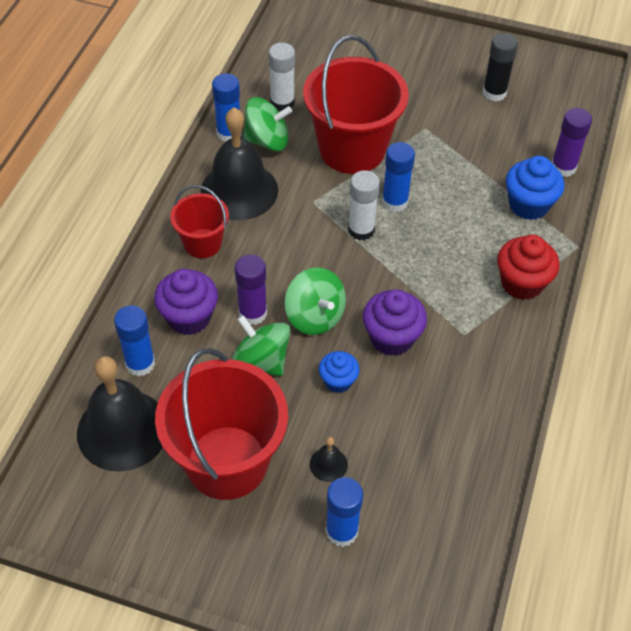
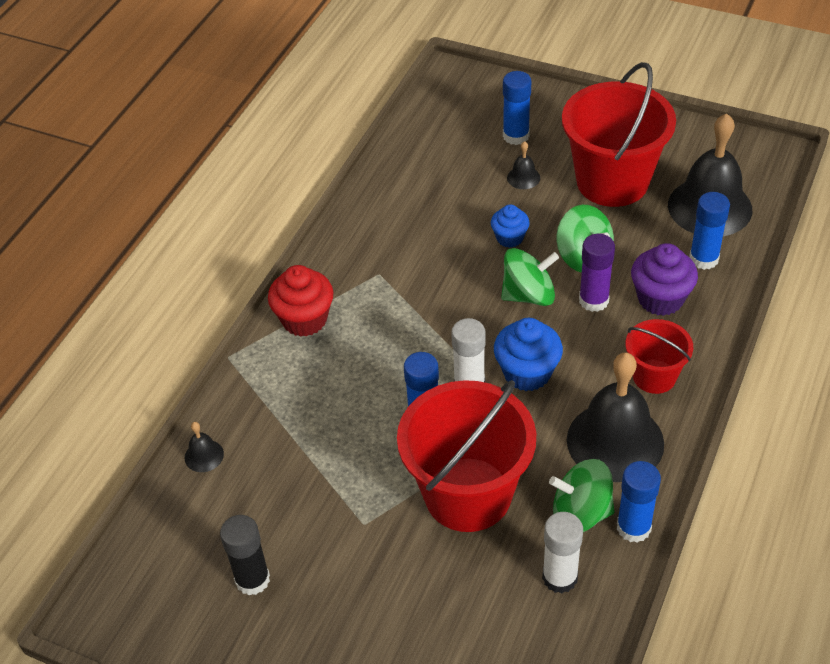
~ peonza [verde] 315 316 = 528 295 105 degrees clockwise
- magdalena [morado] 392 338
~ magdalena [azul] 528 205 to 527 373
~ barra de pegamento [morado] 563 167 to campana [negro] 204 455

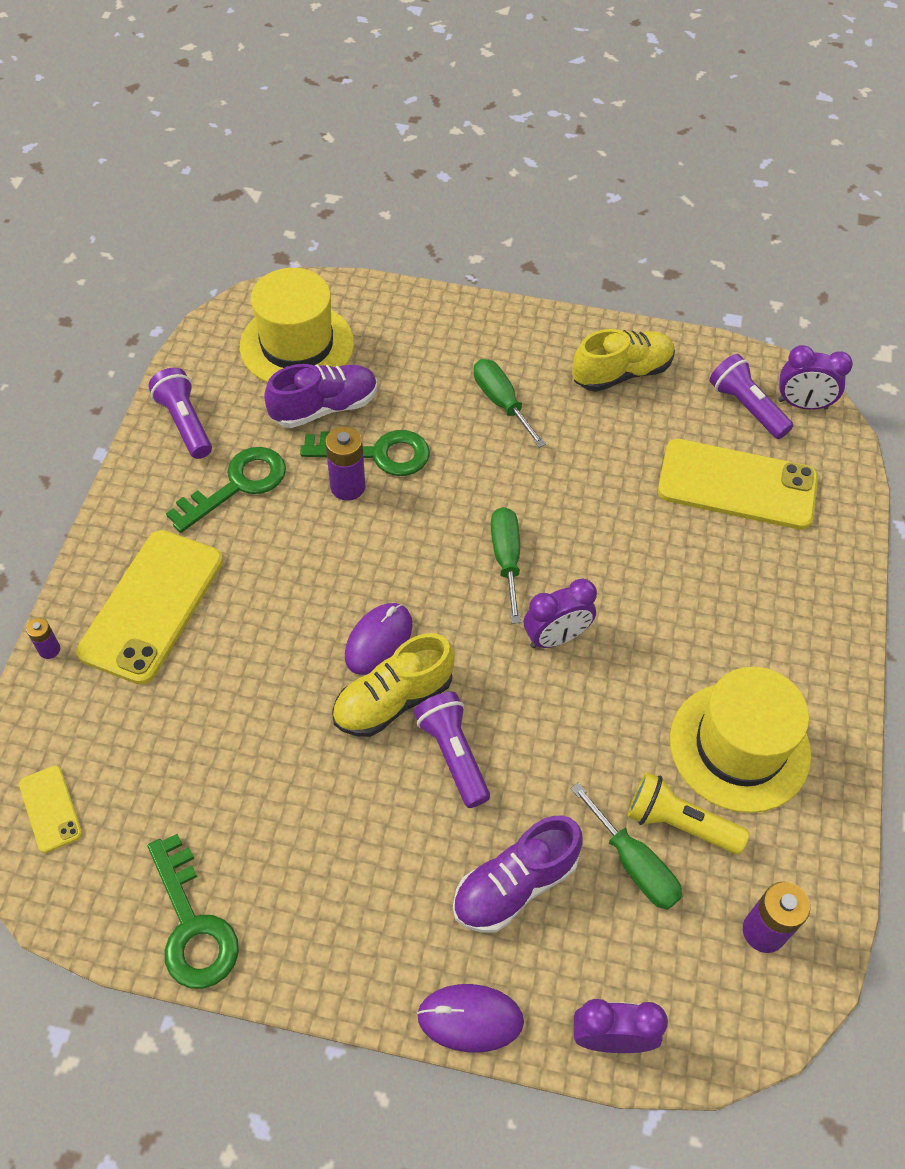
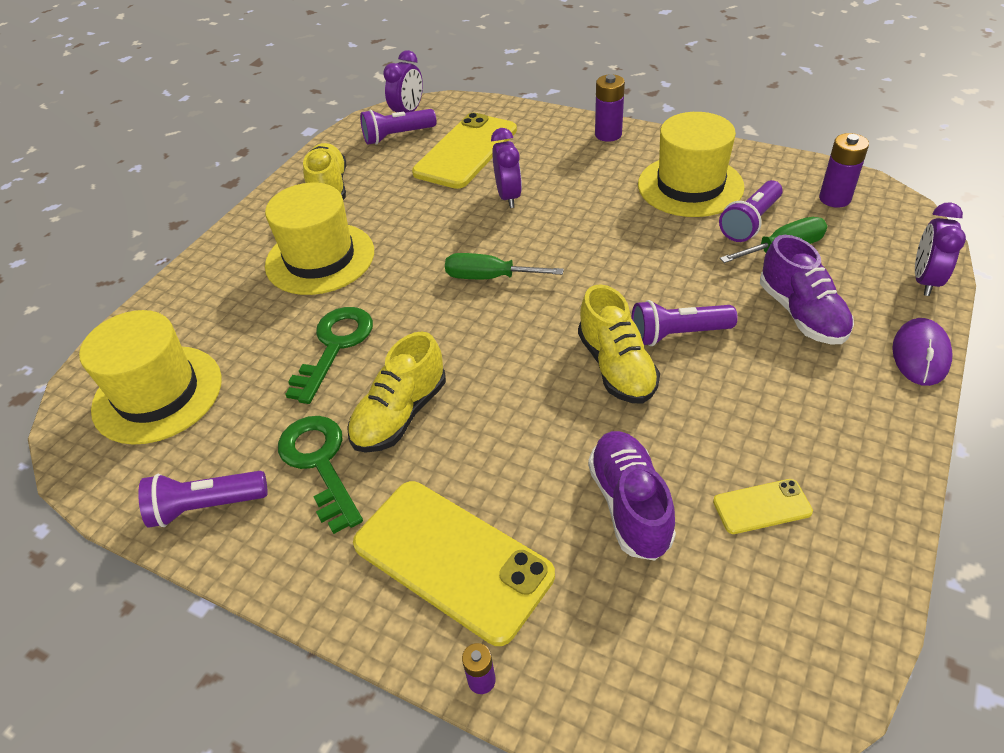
~ móvil [amarillo] 50 809 to 762 507
- llave [verde] 192 925
~ zapato [morado] 324 408 to 629 505
~ pila [morado] 348 487 to 608 134
- ratón [morado] 378 640
~ destornillador [verde] 501 402 to sombrero [amarillo] 320 258
~ despertador [morado] 556 638 to 508 197
~ lámpara de mano [amarillo] 679 823 to lámpara de mano [morado] 750 222
+ zapato [amarillo] 400 414

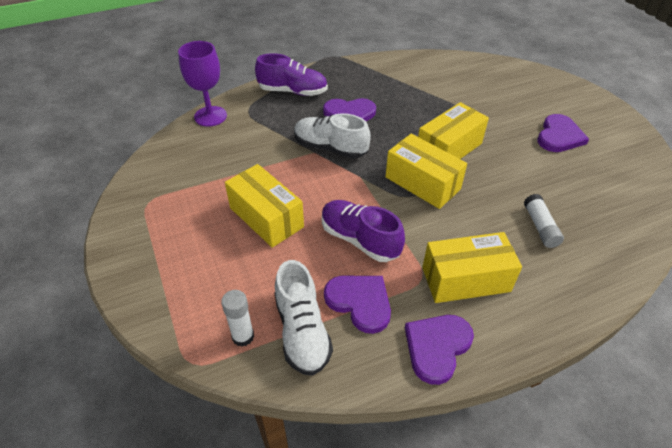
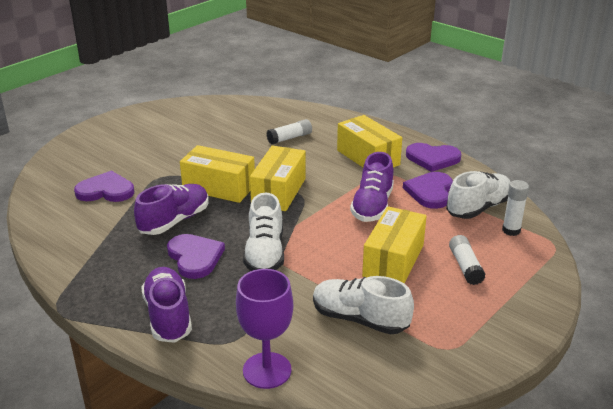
~ corazón [morado] 559 136 to 106 190
+ zapato [morado] 174 221
+ zapato [blanco] 360 319
+ barra de pegamento [blanco] 465 266

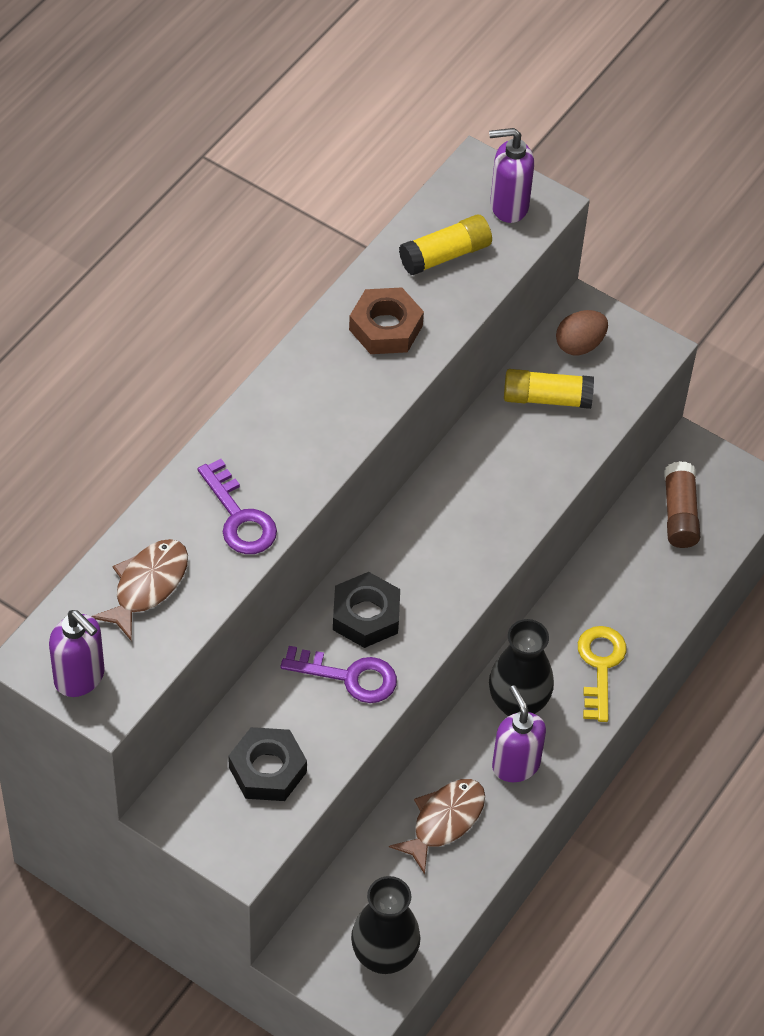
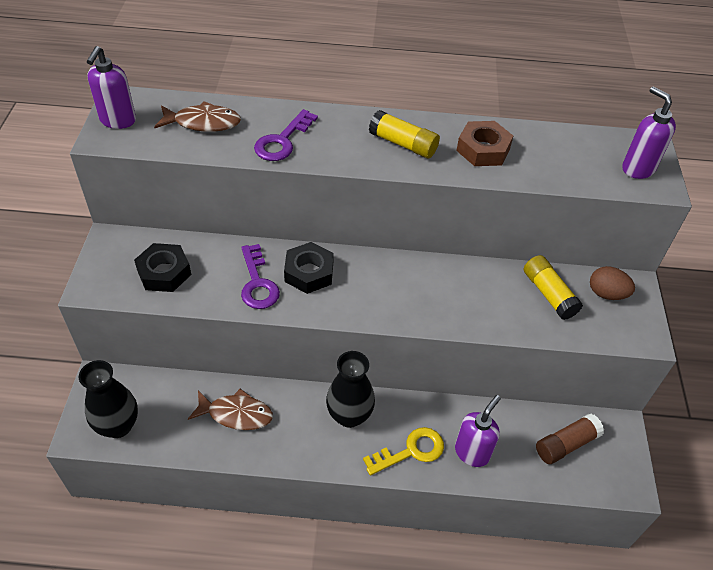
~ barra de pegamento [amarillo] 445 255 to 403 144
~ dispensador de jabón [morado] 515 765 to 472 452

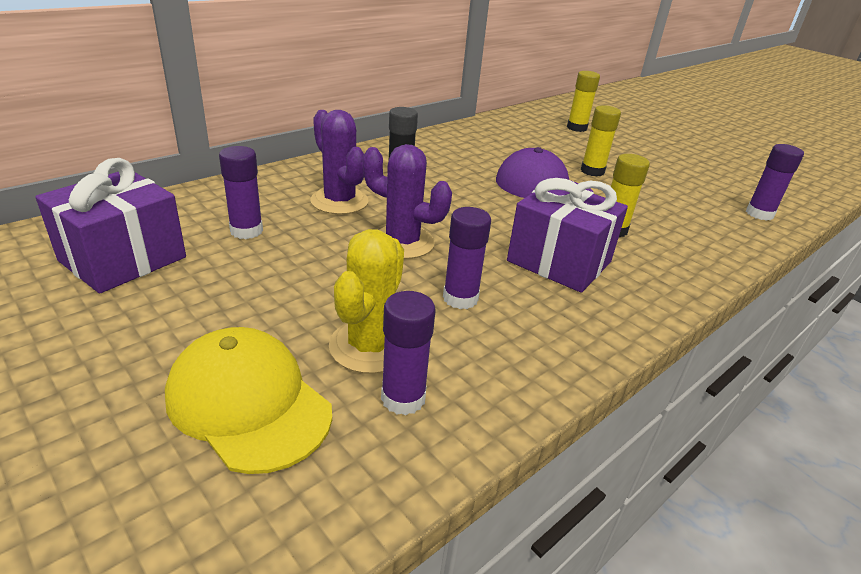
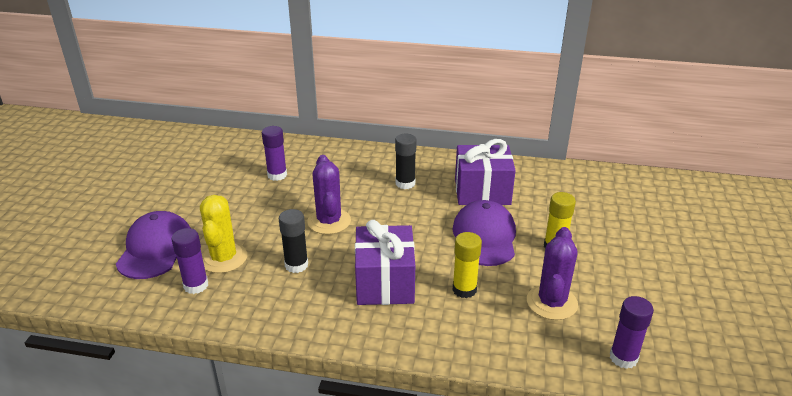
~ regalo [morado] 123 259 to 482 191
~ gorra [amarillo] 249 403 to gorra [morado] 155 249
~ cactus [morado] 339 201 to 551 302
~ cactus [amarillo] 370 346 = 224 258 75 degrees counterclockwise
~ barra de pegamento [morado] 460 298 to barra de pegamento [negro] 296 265
- barra de pegamento [amarillo] 576 128

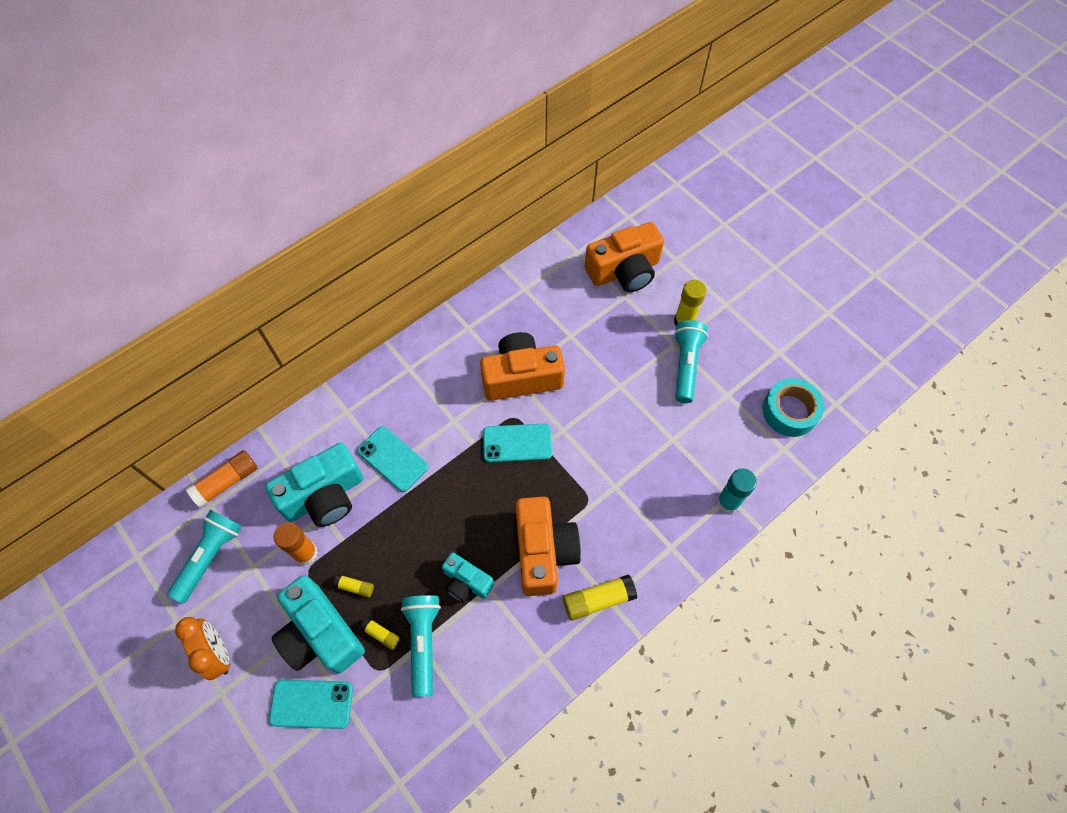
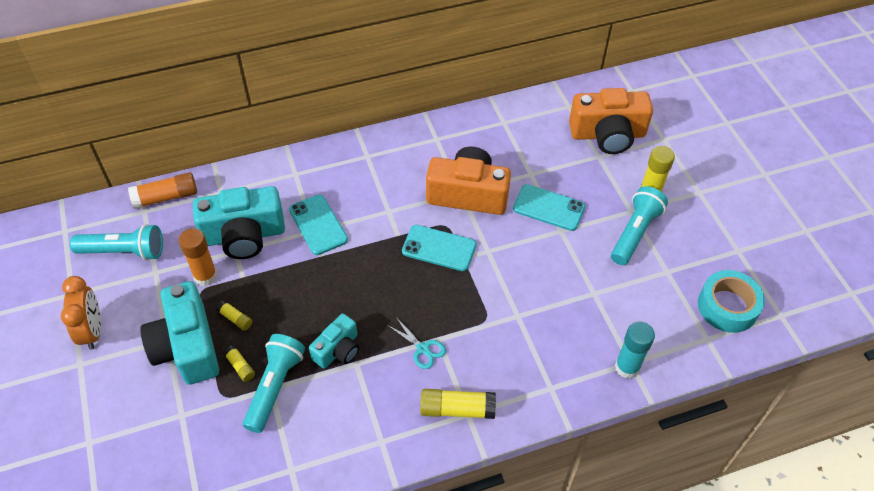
~ lámpara de mano [turquesa] 210 557 = 124 252 45 degrees clockwise
~ móvil [turquesa] 311 704 to 548 208
~ cámara [turquesa] 466 582 = 338 350 105 degrees counterclockwise
~ cámara [naranja] 543 551 to tijeras [turquesa] 422 349

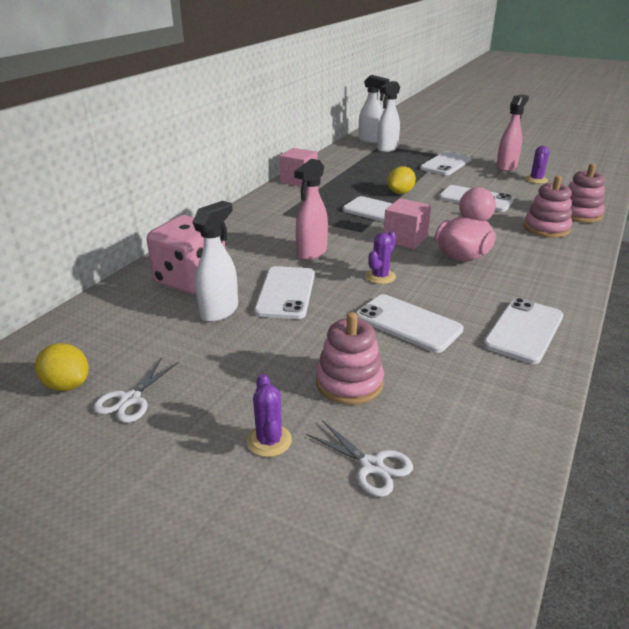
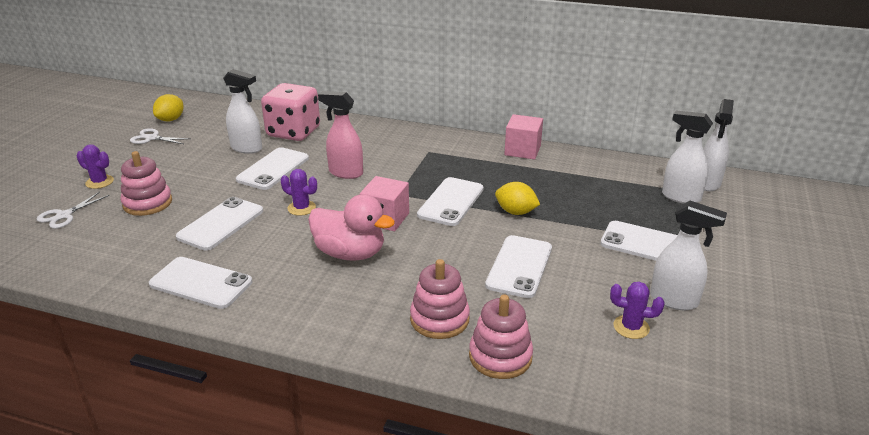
~ cactus [morado] 269 441 = 99 182 45 degrees clockwise
~ móvil [blanco] 286 293 = 273 169 60 degrees counterclockwise
~ pulverizador [rosa] 506 167 to pulverizador [blanco] 674 300

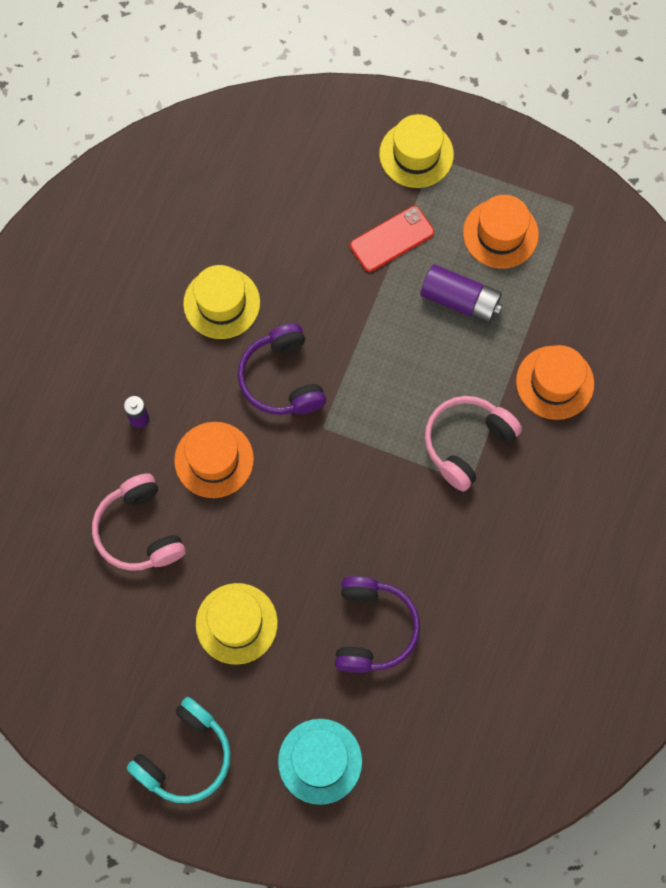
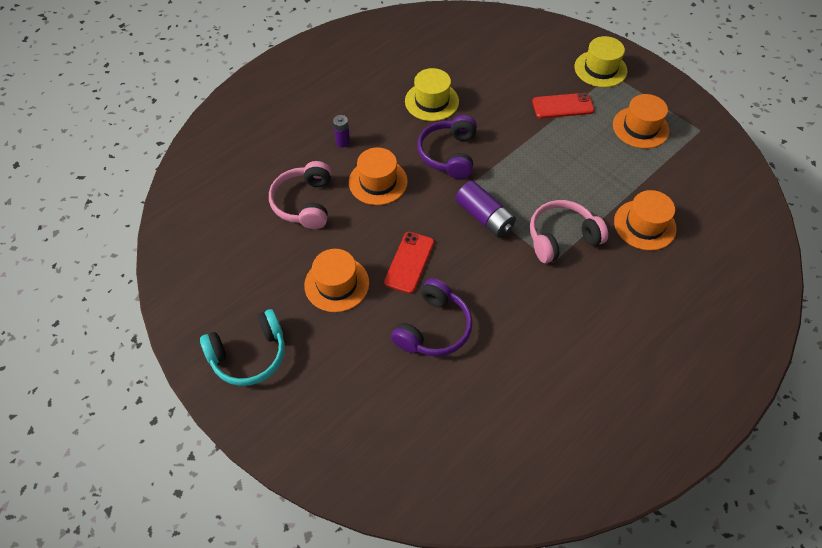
~ sombrero [amarillo] 236 623 to sombrero [naranja] 336 284
- sombrero [turquesa] 320 761
~ pila [morado] 460 300 to 484 217
+ móvil [rojo] 409 262

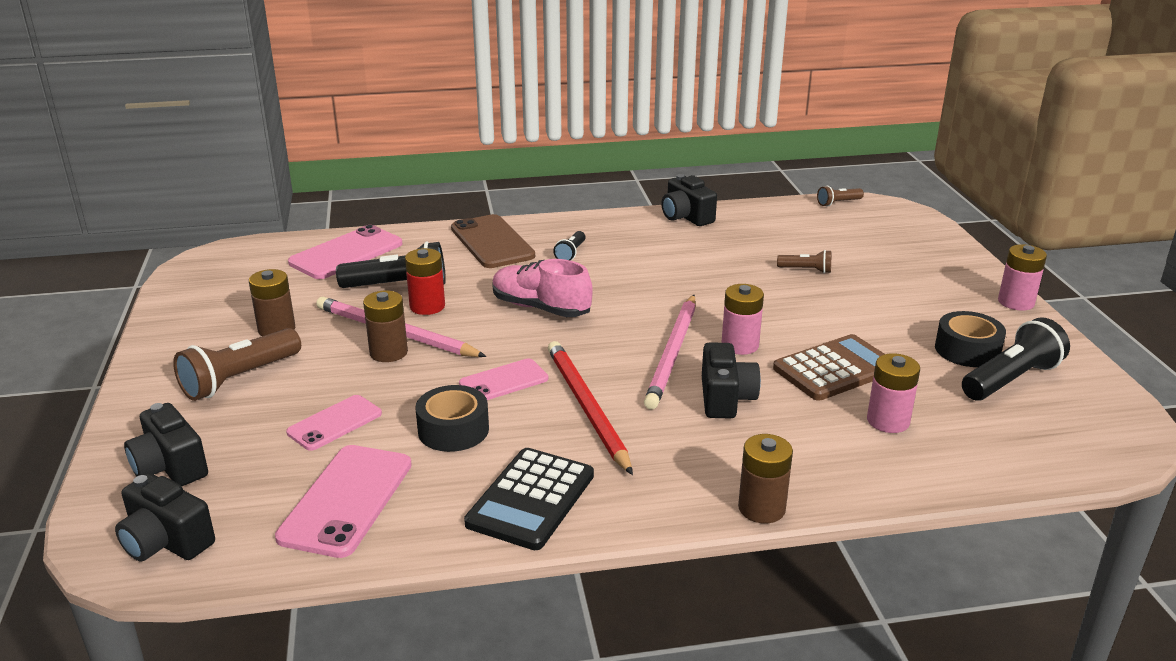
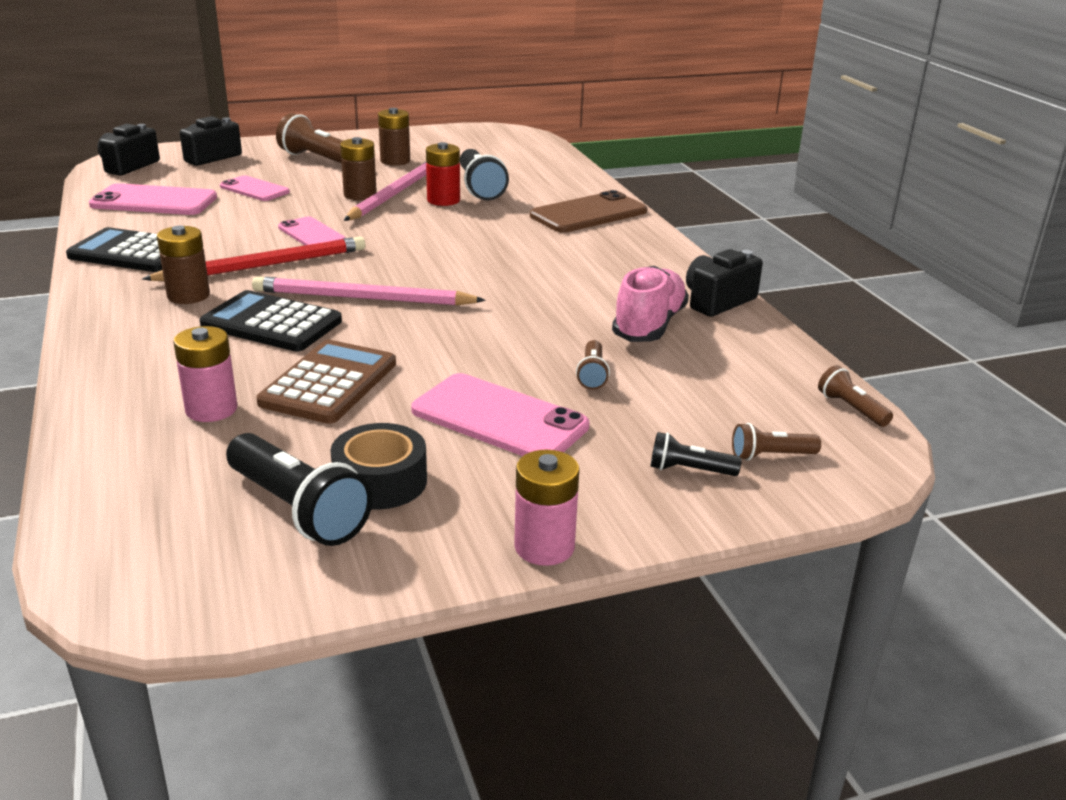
~ móvil [rosa] 346 253 to 499 418
- cinta adhesiva [negro] 453 430
~ zapato [rosa] 540 308 to 649 325
~ lámpara de mano [negro] 571 253 to 689 470
~ cámara [negro] 725 398 to calculadora [negro] 272 323
- pila [rosa] 740 345
~ pila [marrón] 761 508 to 188 295
~ calculadora [marrón] 835 369 = 329 383 120 degrees counterclockwise
+ lámpara de mano [marrón] 770 456

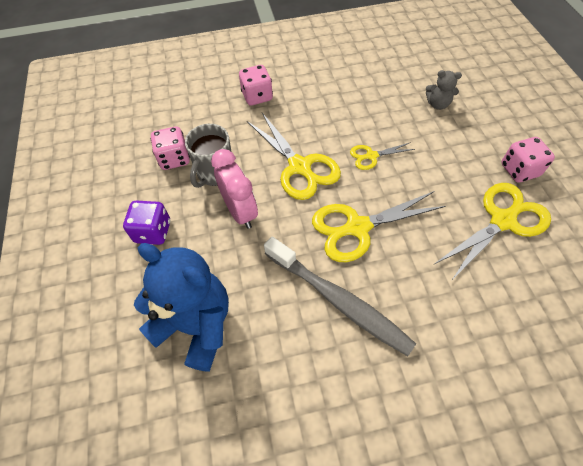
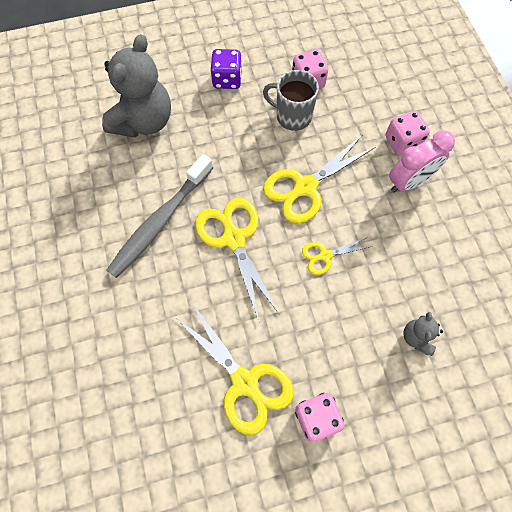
~ osito [azul] 196 325 to osito [gris] 144 121
~ despertador [rosa] 240 211 to 409 182
~ tijeras [amarillo] 371 156 = 325 256 90 degrees counterclockwise

